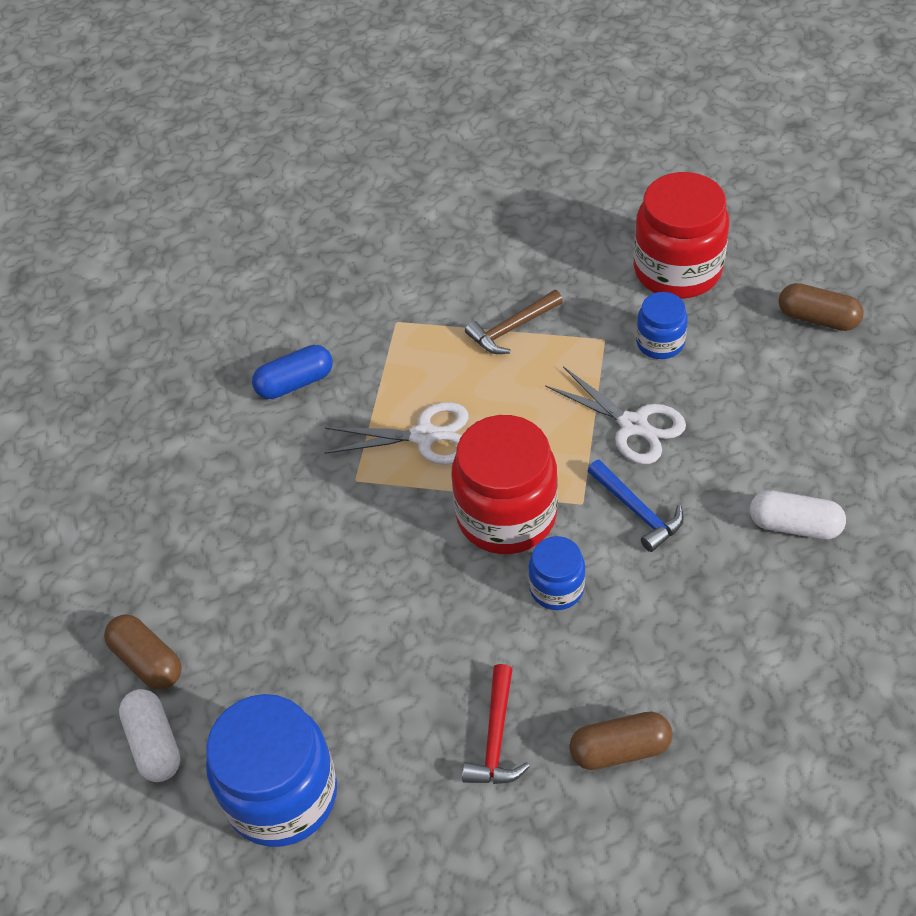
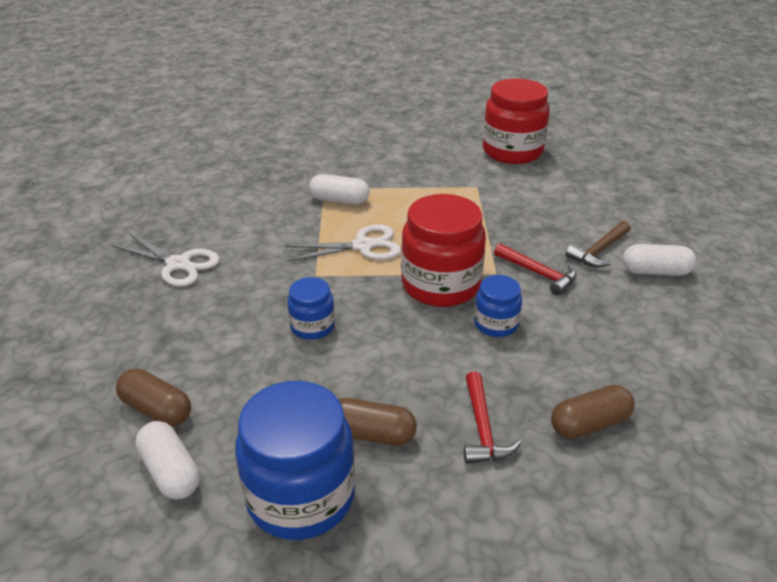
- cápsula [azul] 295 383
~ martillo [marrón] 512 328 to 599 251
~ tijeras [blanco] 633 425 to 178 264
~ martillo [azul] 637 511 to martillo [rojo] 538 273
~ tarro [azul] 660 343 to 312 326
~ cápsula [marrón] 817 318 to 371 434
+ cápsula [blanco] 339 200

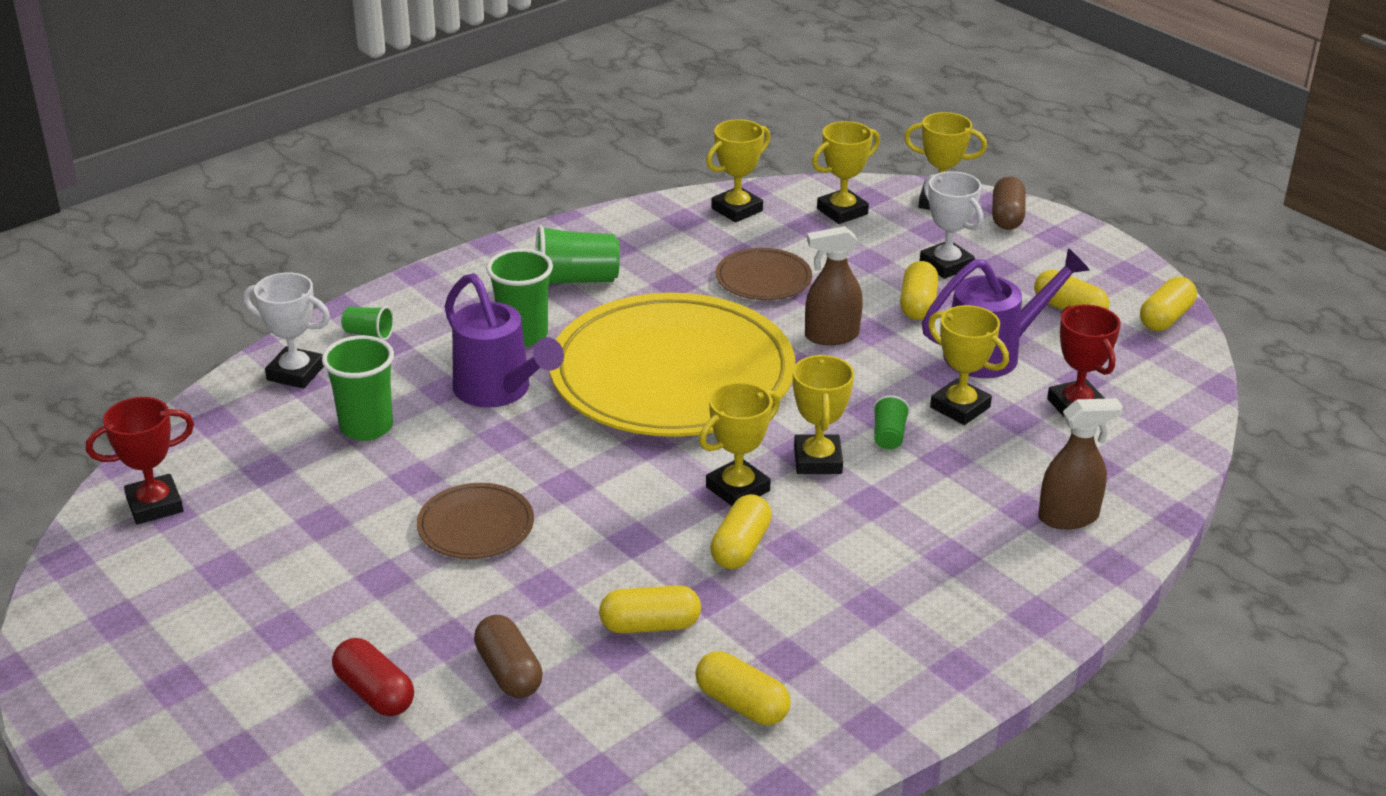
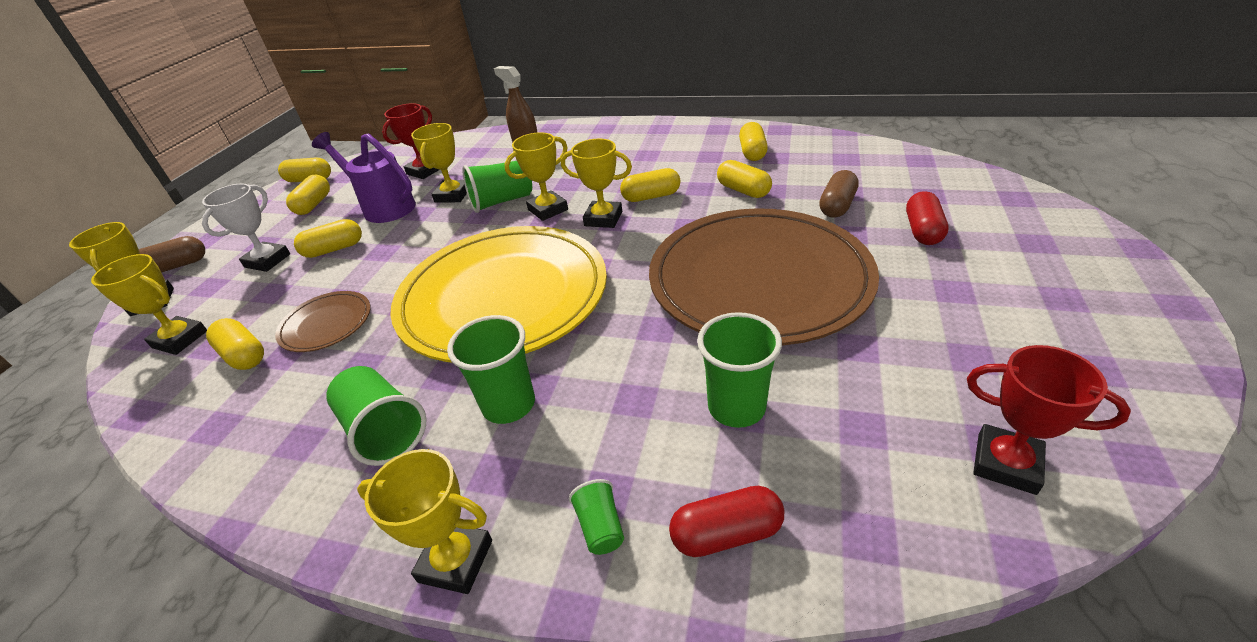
~ trofeo [blanco] 295 373 to cápsula [rojo] 726 533
~ plato [marrón] 476 526 = 759 280 x2.35
- regadera [morado] 499 391
~ trofeo [amarillo] 737 210 to 456 561
- pulverizador [marrón] 831 336
~ vaso [verde] 888 436 = 502 201 x1.88
+ cápsula [amarillo] 244 355

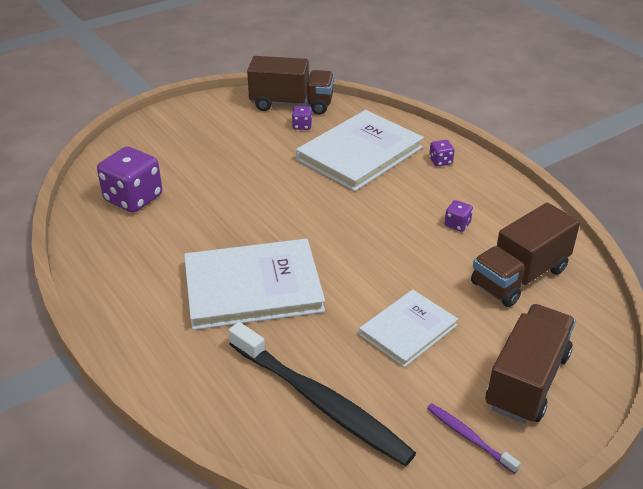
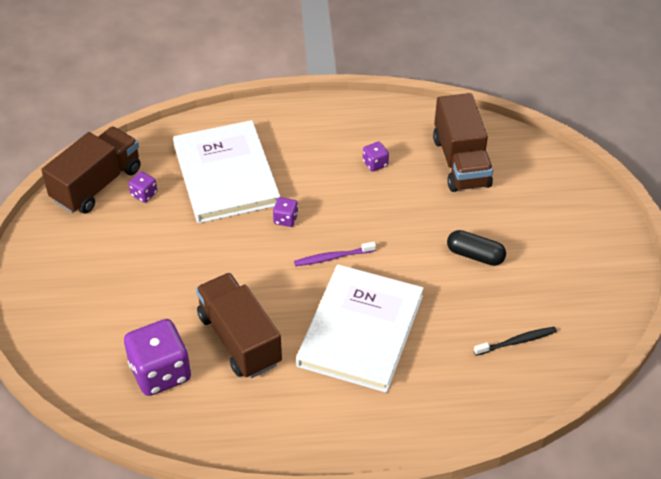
~ cepillo de dientes [negro] 321 402 = 517 341 x0.45
~ libro [blanco] 408 330 to cápsula [negro] 475 255
~ cepillo de dientes [morado] 468 437 to 332 257
~ dado [morado] 440 161 to 285 219
~ camión [marrón] 527 380 to 239 339

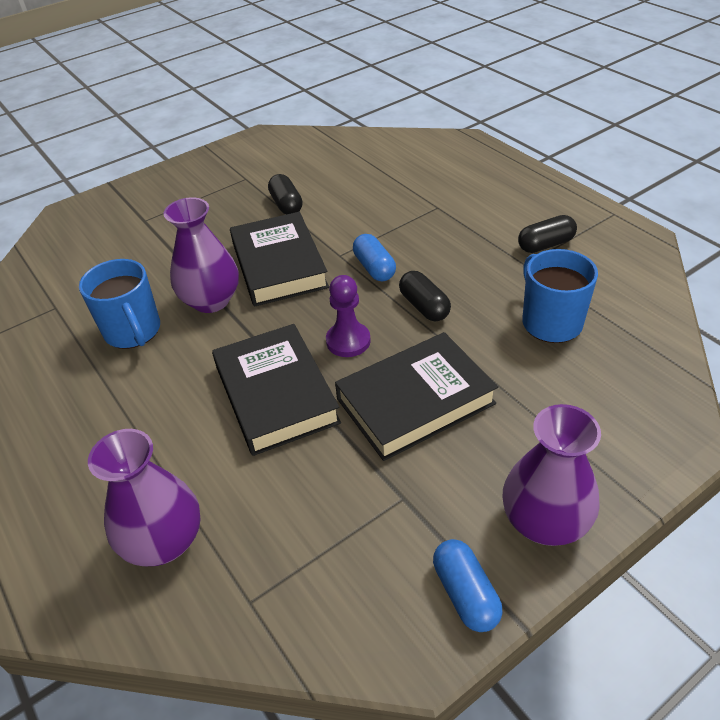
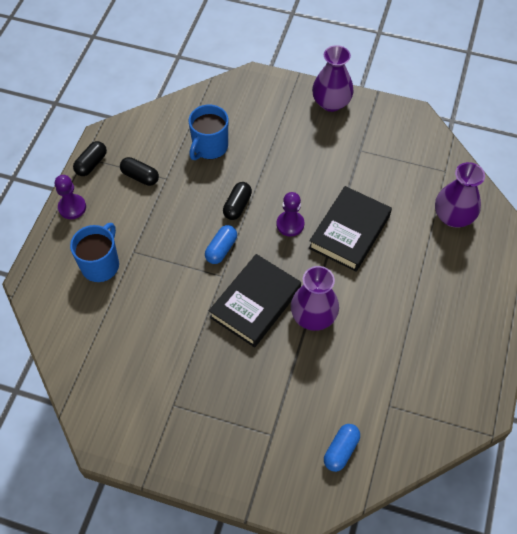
~ taza [azul] 133 331 to 101 265
~ cápsula [negro] 286 205 to 91 164
- libro [negro] 415 401
~ cápsula [azul] 465 593 to 341 450
+ peón [morado] 72 207

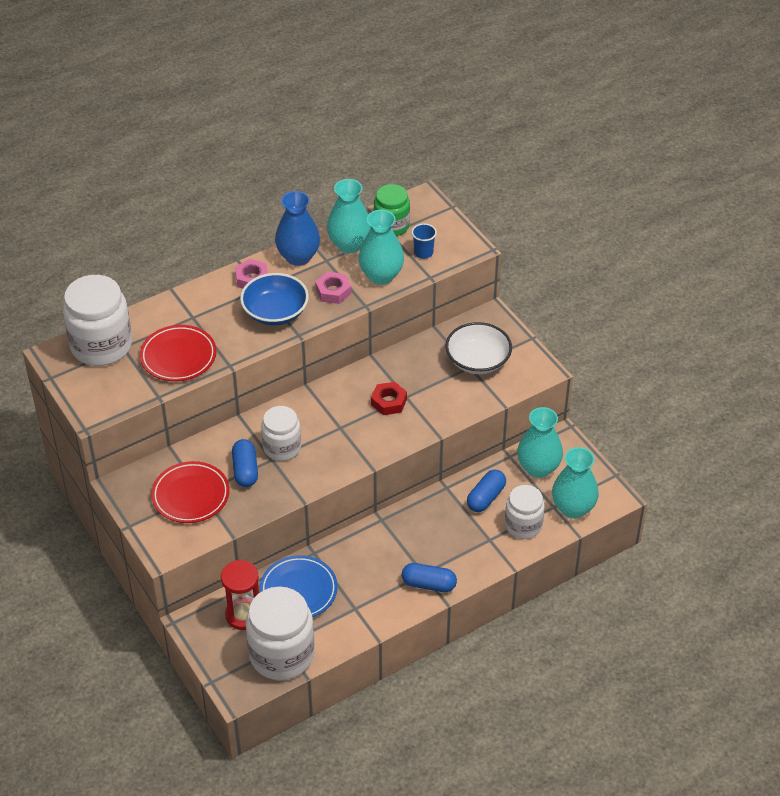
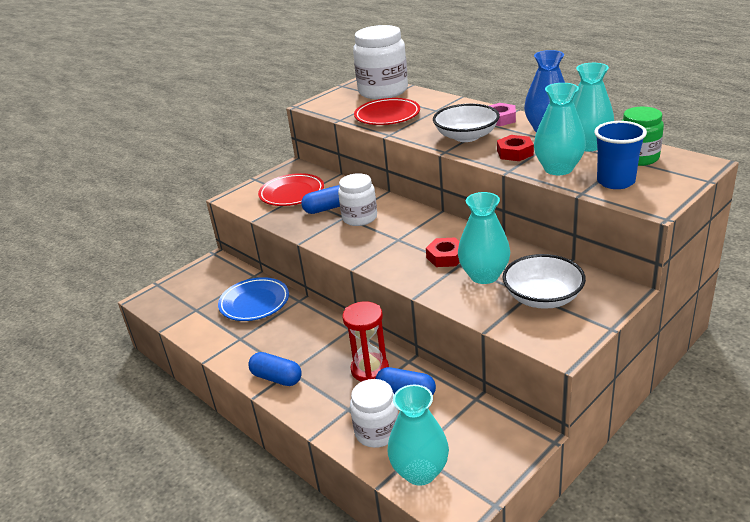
~ reloj de arena [rojo] 243 615 to 370 370
~ cuenco [azul] 275 312 to cuenco [blanco] 466 136
- tarro [blanco] 281 654
~ tuerca [rosa] 333 291 to tuerca [rojo] 515 153
~ cápsula [azul] 428 584 = 276 378 60 degrees counterclockwise
~ vaso [azul] 423 253 = 615 182 x1.64
~ florero [turquesa] 538 468 to 484 275

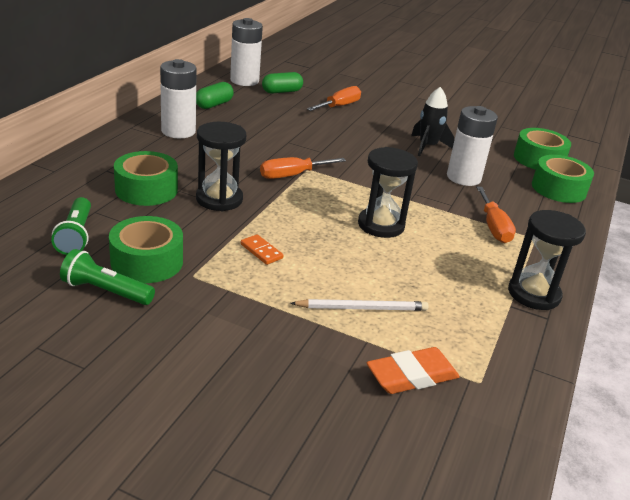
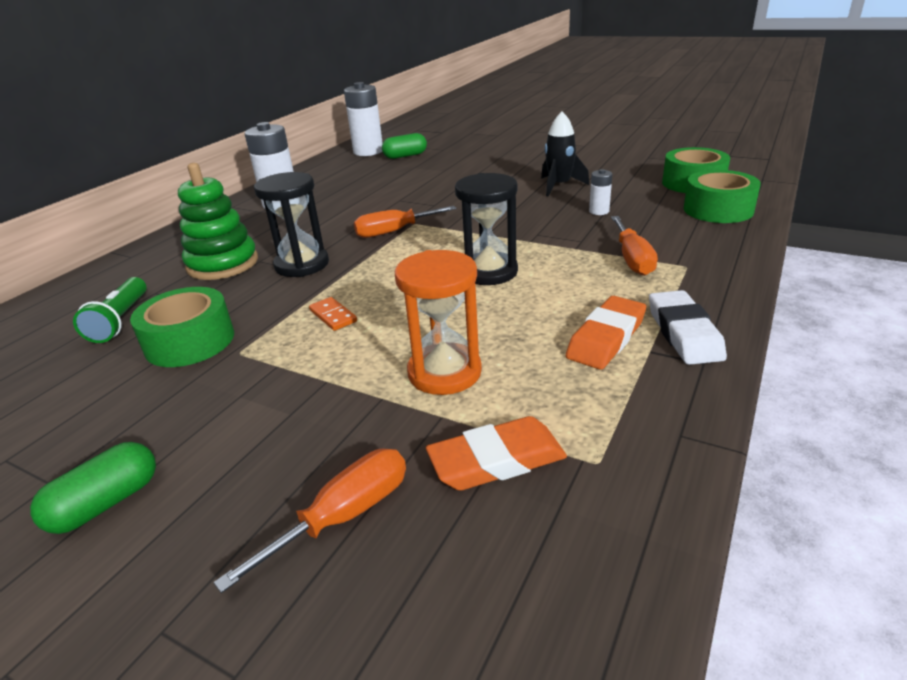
- lámpara de mano [verde] 106 291
~ cinta adhesiva [verde] 146 190 to juguete apilable [verde] 223 264
~ cápsula [verde] 214 104 to 106 503
~ lápiz [blanco] 362 308 to reloj de arena [naranja] 444 372
~ destornillador [naranja] 339 106 to 344 516
~ pila [blanco] 463 177 = 599 211 x0.48
~ reloj de arena [negro] 534 294 to goma de borrar [blanco] 683 333
+ goma de borrar [naranja] 606 338

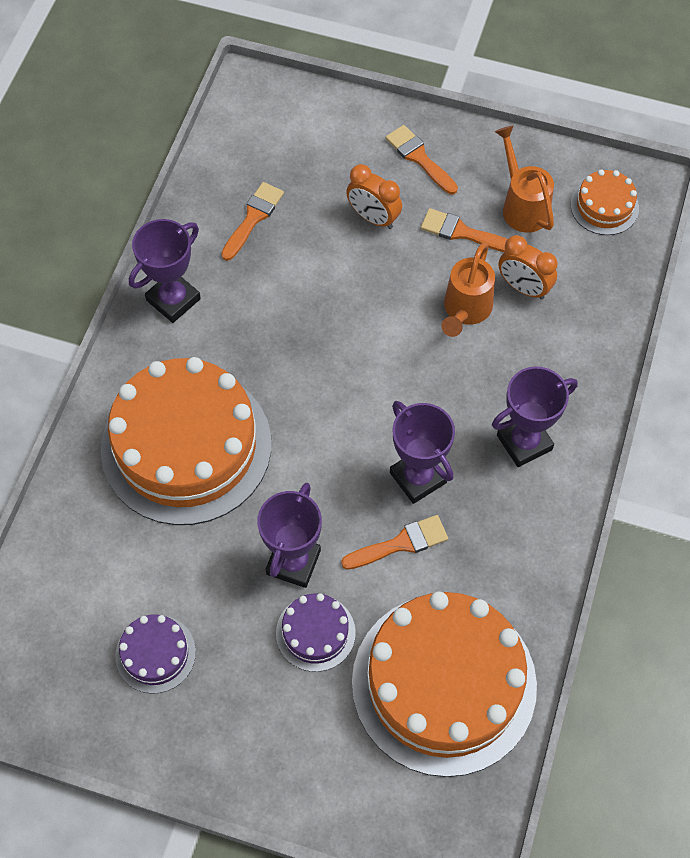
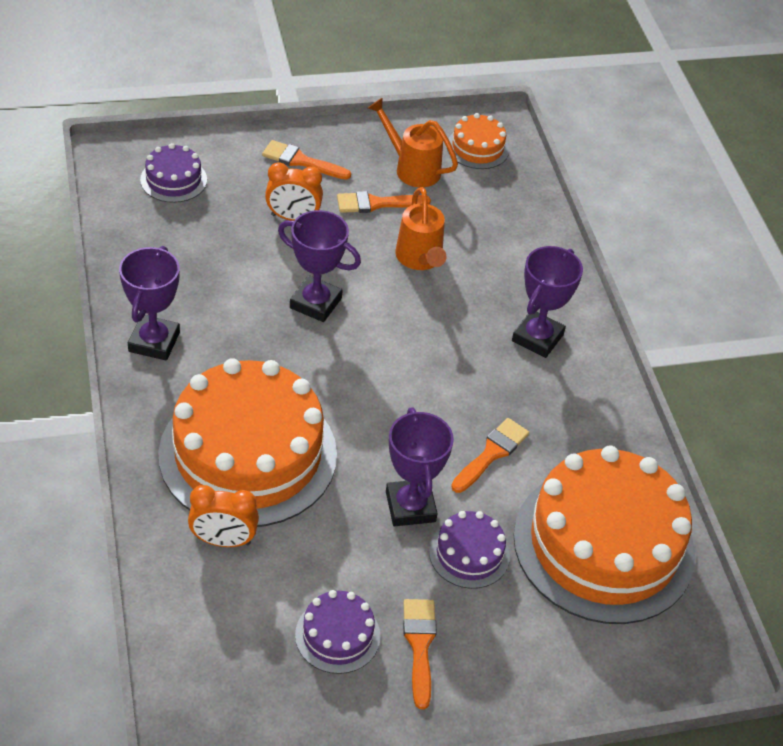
~ pincel [naranja] 253 218 to 420 645
~ trofeo [morado] 418 477 to 315 303
~ despertador [naranja] 523 288 to 223 541
+ tarta [morado] 173 180

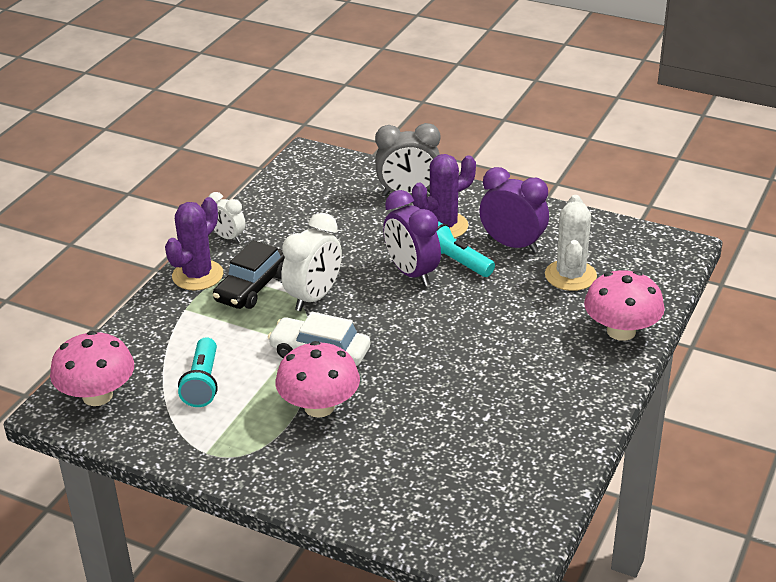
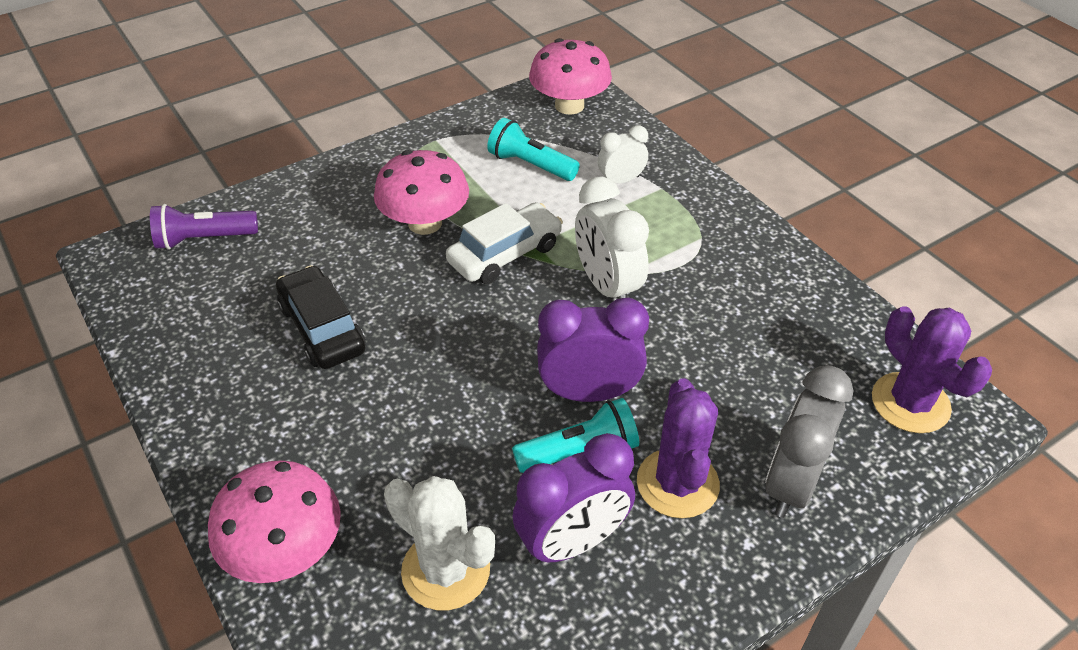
~ cactus [morado] 197 275 to 910 403
~ despertador [blanco] 228 237 to 621 181
~ coche [negro] 252 287 to 322 328
+ lámpara de mano [morado] 204 239

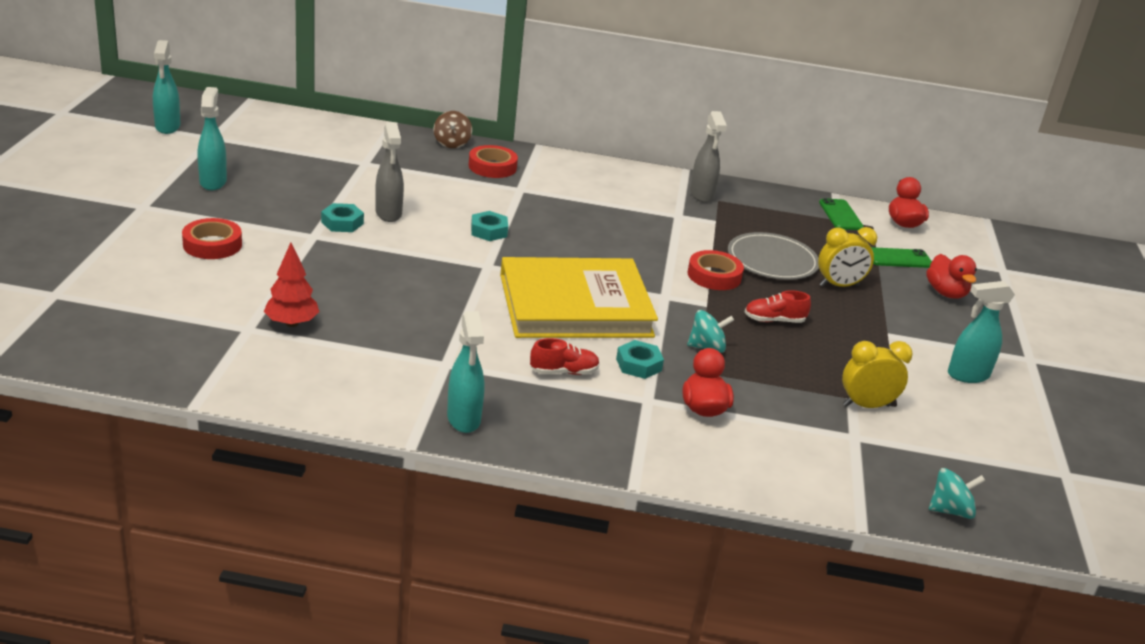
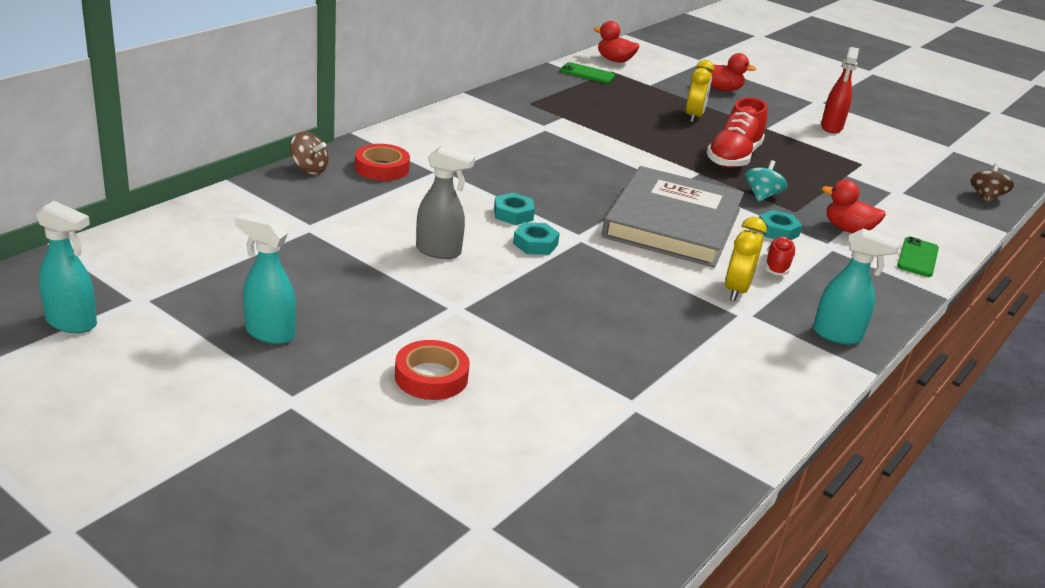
- árbol [rojo] 292 323
~ tuerca [turquesa] 342 223 to 535 244
~ libro [amarillo] 575 305 to libro [gris] 672 223
- cinta adhesiva [rojo] 714 276
- pulverizador [gris] 701 195
- plato [gris] 772 260
~ zapato [rojo] 774 320 = 733 157 x1.83
~ despertador [amarillo] 866 405 to 736 290
~ móvil [verde] 898 258 to 917 257
~ peonza [turquesa] 950 510 to peonza [marrón] 986 197
~ pulverizador [turquesa] 967 375 to pulverizador [rojo] 831 127

